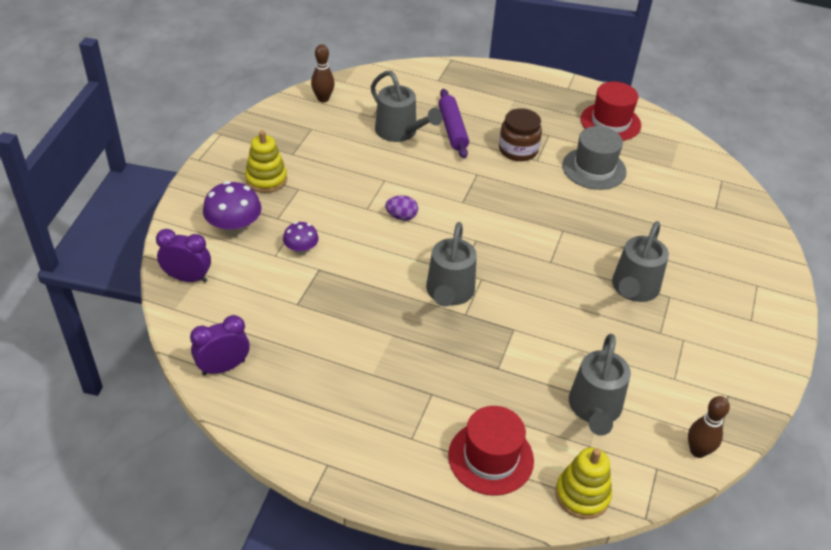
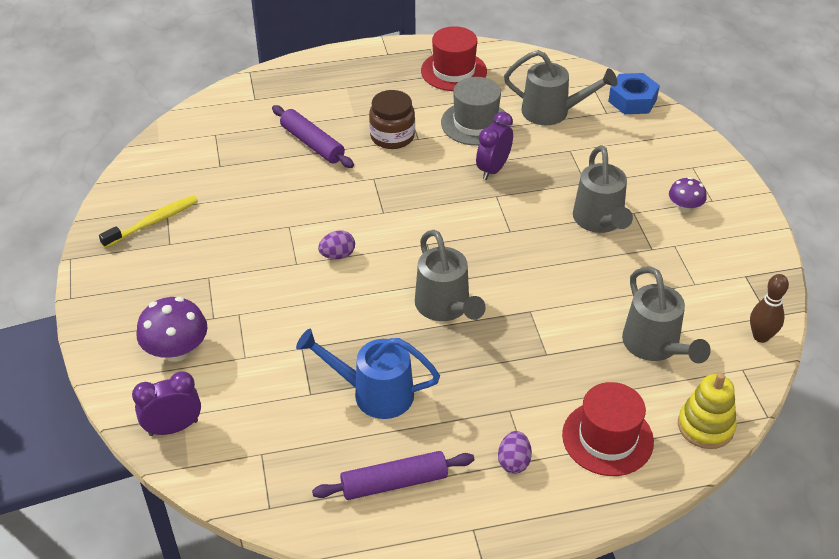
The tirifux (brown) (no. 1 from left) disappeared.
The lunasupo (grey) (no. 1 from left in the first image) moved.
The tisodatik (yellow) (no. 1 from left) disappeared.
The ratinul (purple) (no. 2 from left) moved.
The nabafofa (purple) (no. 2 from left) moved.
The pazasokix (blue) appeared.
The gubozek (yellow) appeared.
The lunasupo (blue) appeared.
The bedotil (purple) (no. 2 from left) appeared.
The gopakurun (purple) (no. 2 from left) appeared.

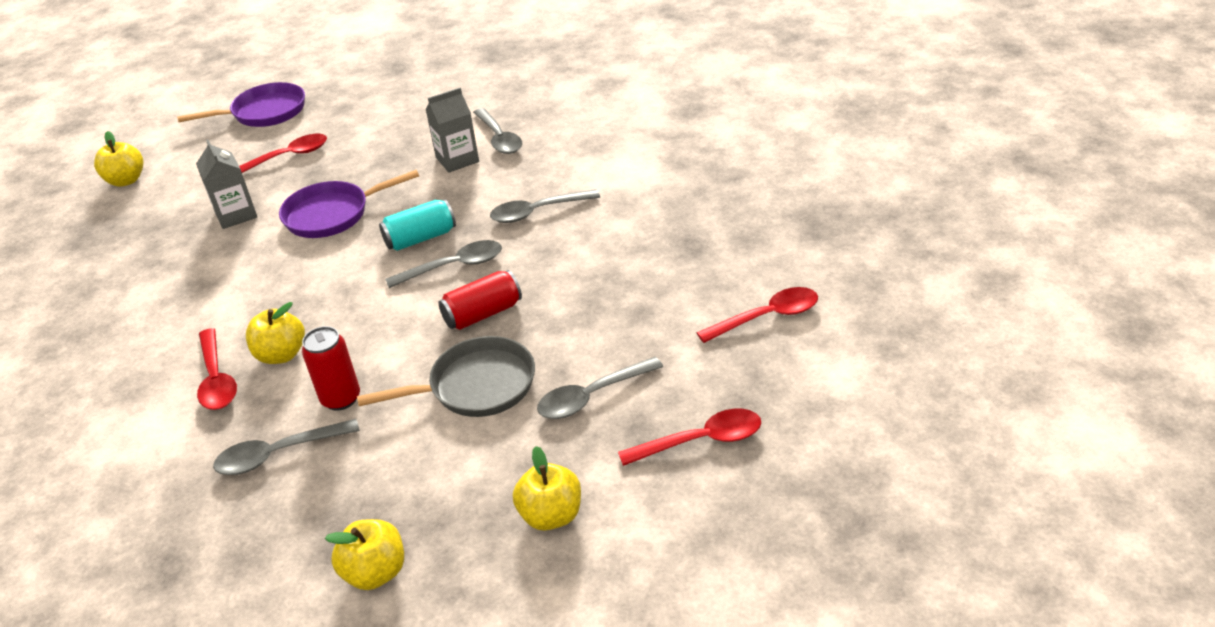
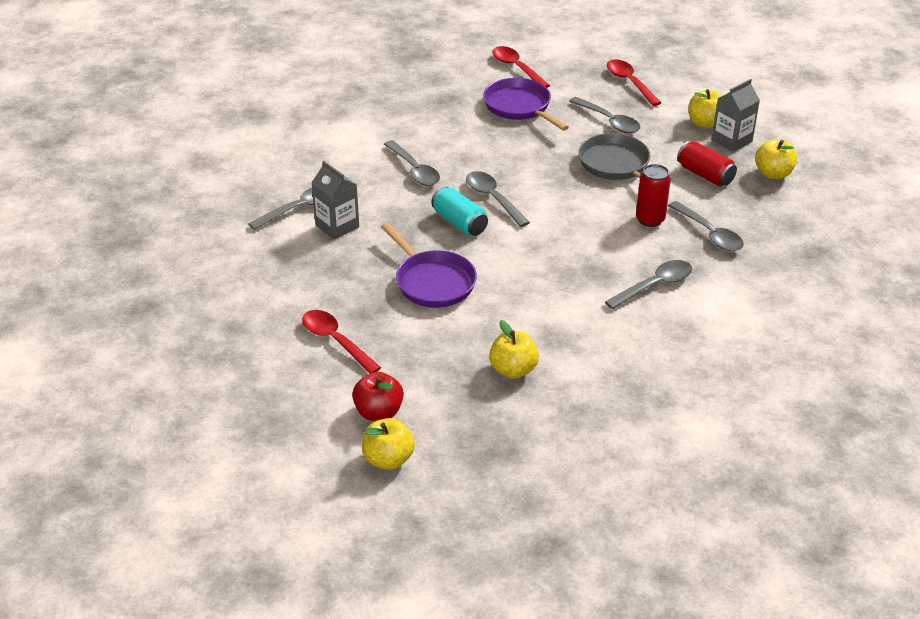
The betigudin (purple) (no. 1 from left in the first image) moved.
The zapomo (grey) (no. 1 from left in the first image) moved.
The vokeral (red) (no. 2 from left) moved.
The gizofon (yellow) (no. 2 from left) moved.
The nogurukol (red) (no. 1 from left) became the nogurukol (grey) (no. 5 from left).
The gizofon (red) appeared.

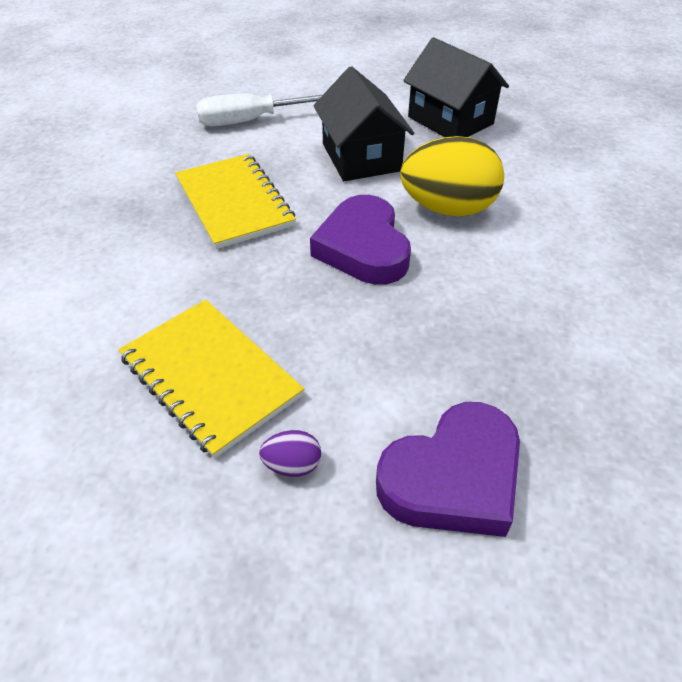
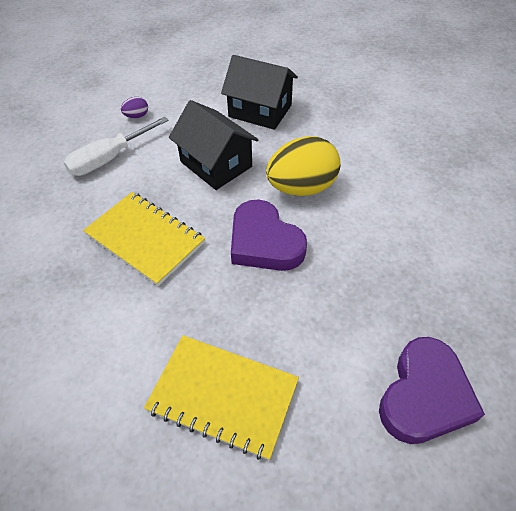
The bedotil (purple) moved.

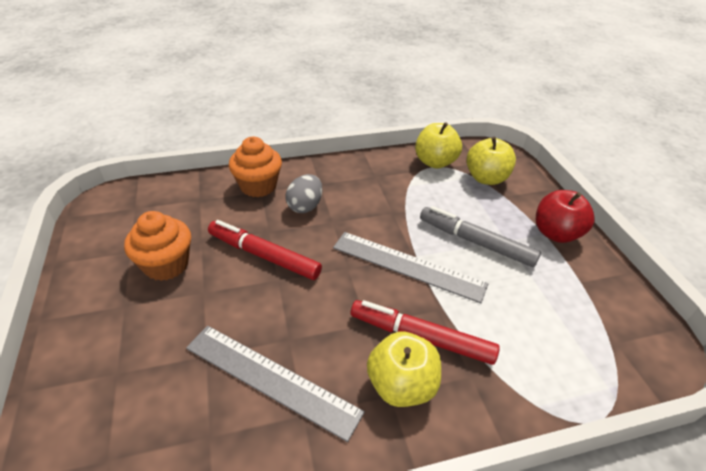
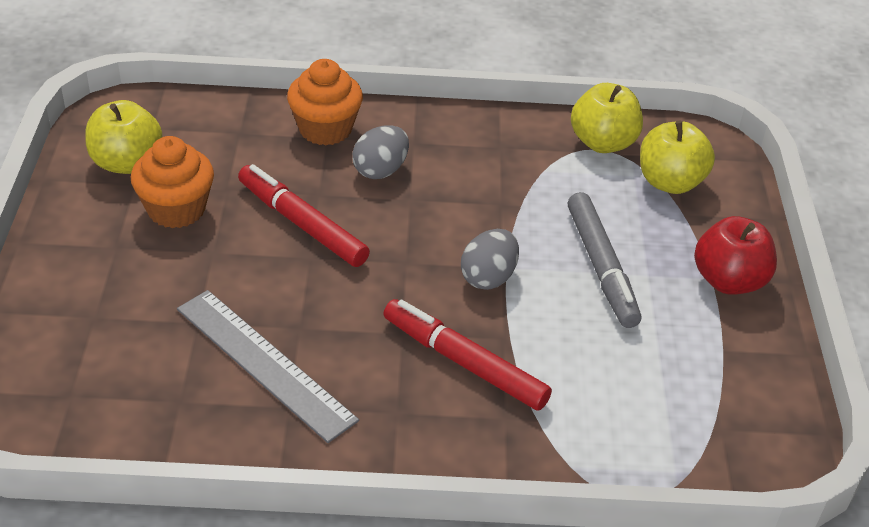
The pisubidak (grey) turned 150 degrees counterclockwise.
The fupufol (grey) (no. 2 from left) was replaced by the bedotil (grey) (no. 2 from left).
The gizofon (yellow) (no. 1 from left) moved.

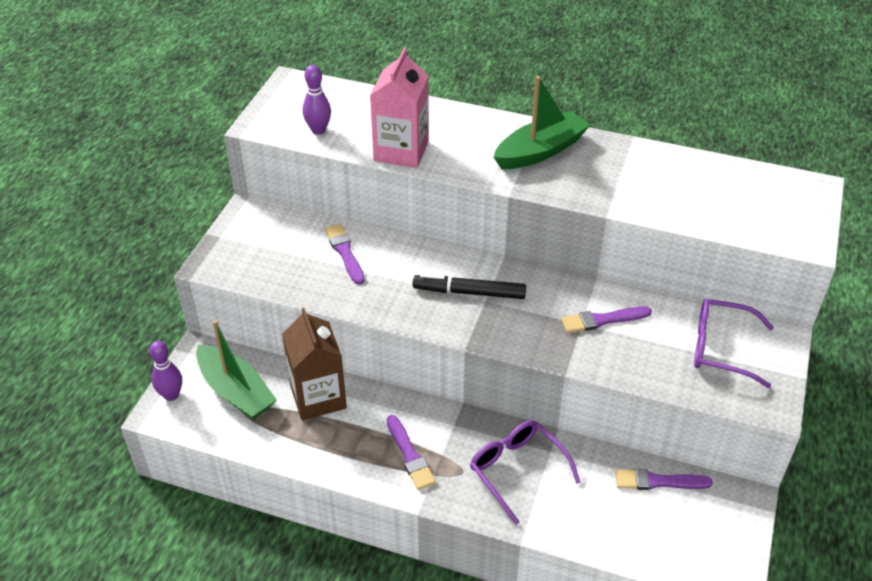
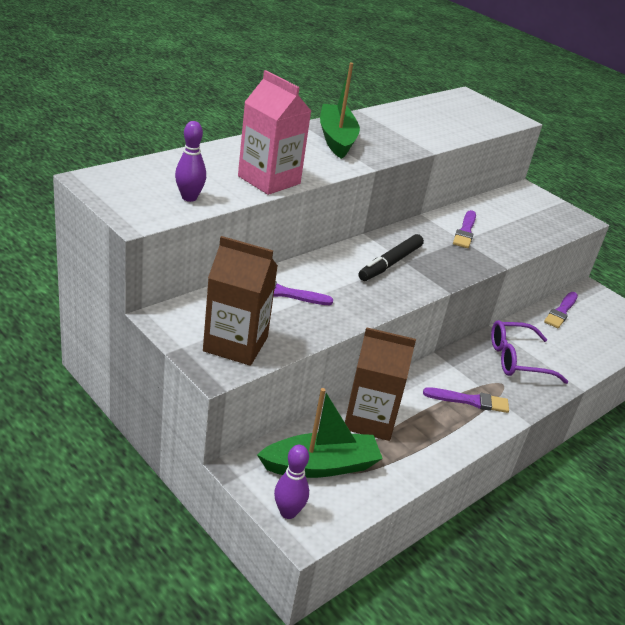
The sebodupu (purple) (no. 2 from left) disappeared.
The zapomo (brown) (no. 1 from left) appeared.

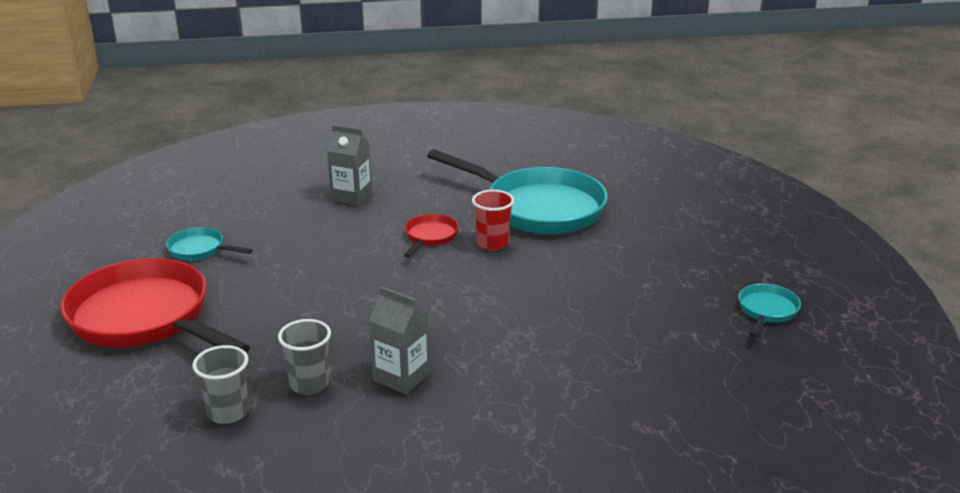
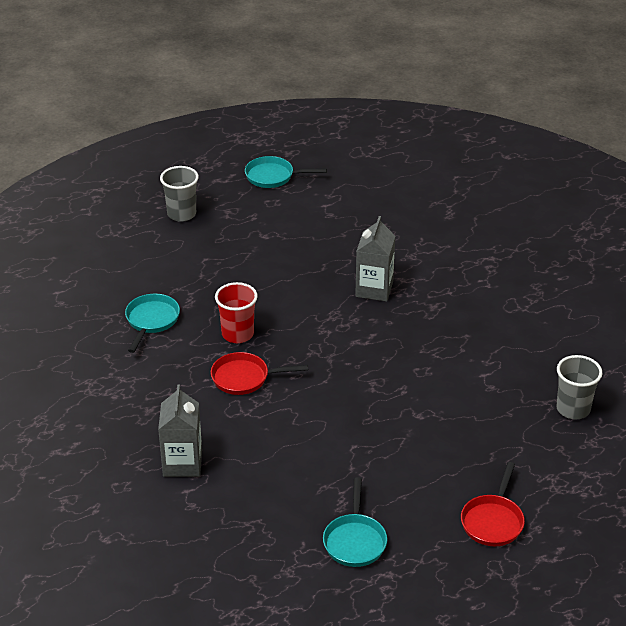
The betigudin (turquoise) (no. 2 from left in the first image) changed to 0.44 times the size.
The betigudin (red) (no. 1 from left in the first image) changed to 0.44 times the size.
The zapomo (grey) (no. 2 from left) moved.
The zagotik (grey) (no. 2 from left in the first image) moved.

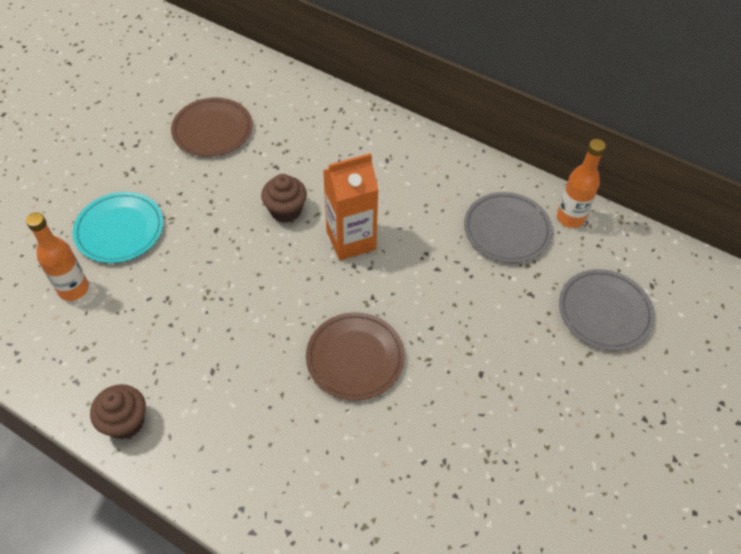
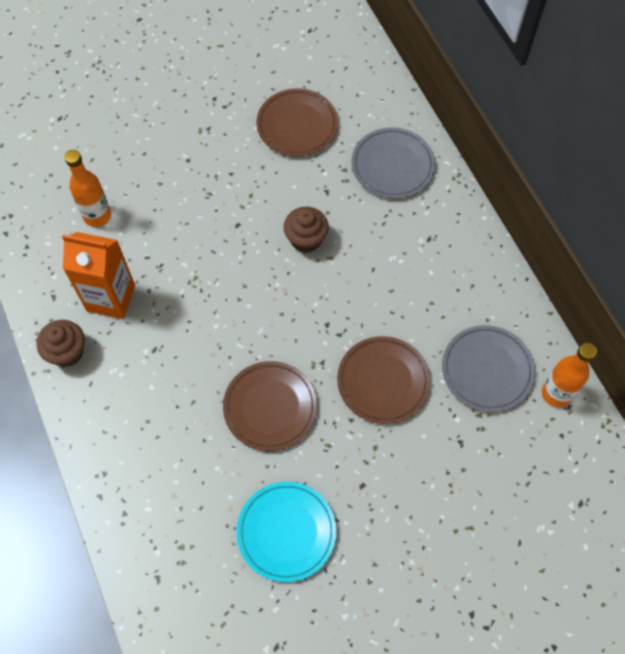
The zapomo (orange) moved.
The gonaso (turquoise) moved.
The gonaso (grey) (no. 2 from left in the first image) moved.
The gonaso (brown) (no. 3 from left) appeared.

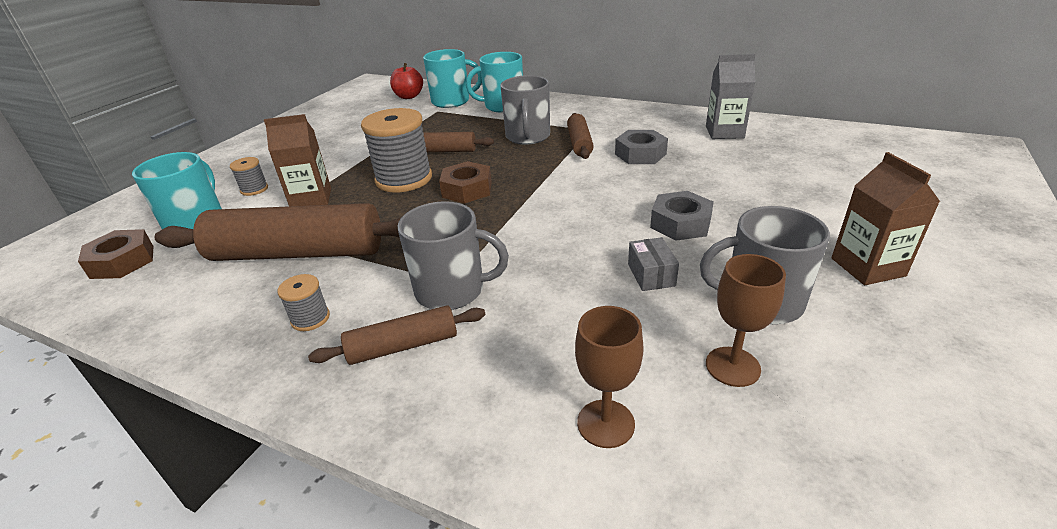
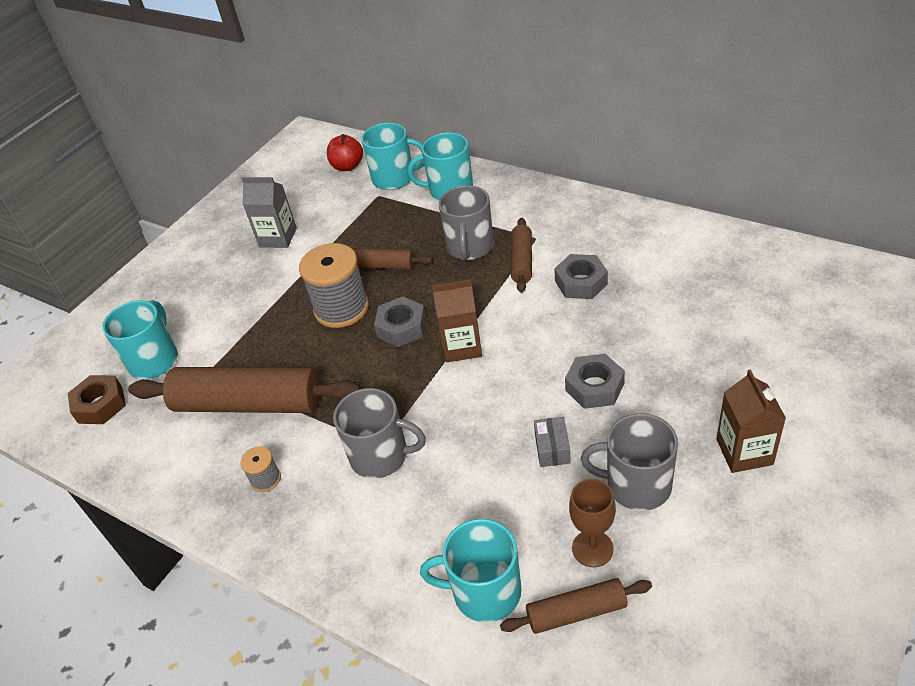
The zapomo (grey) moved.
The zapomo (brown) (no. 1 from left) moved.
The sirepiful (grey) (no. 1 from left) disappeared.
The pazasokix (brown) (no. 2 from left) became the pazasokix (grey) (no. 1 from left).
The gopakurun (brown) (no. 2 from left in the first image) moved.
The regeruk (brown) (no. 1 from left) was replaced by the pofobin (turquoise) (no. 4 from left).

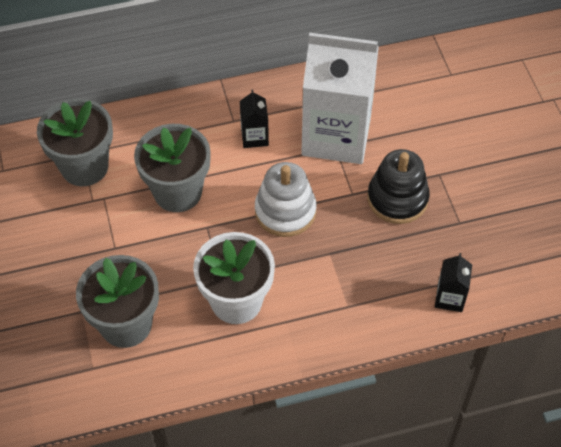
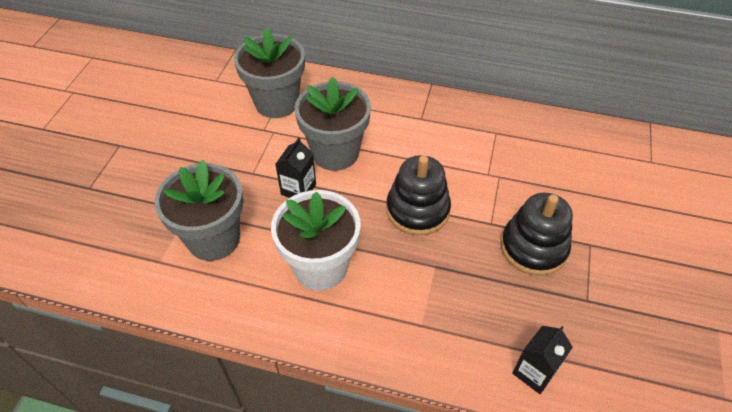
The zapomo (white) disappeared.
The zapomo (black) (no. 1 from left) moved.
The tisodatik (white) became the tisodatik (black) (no. 1 from left).

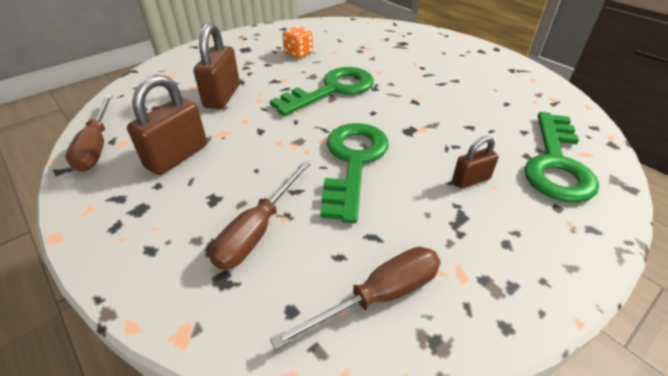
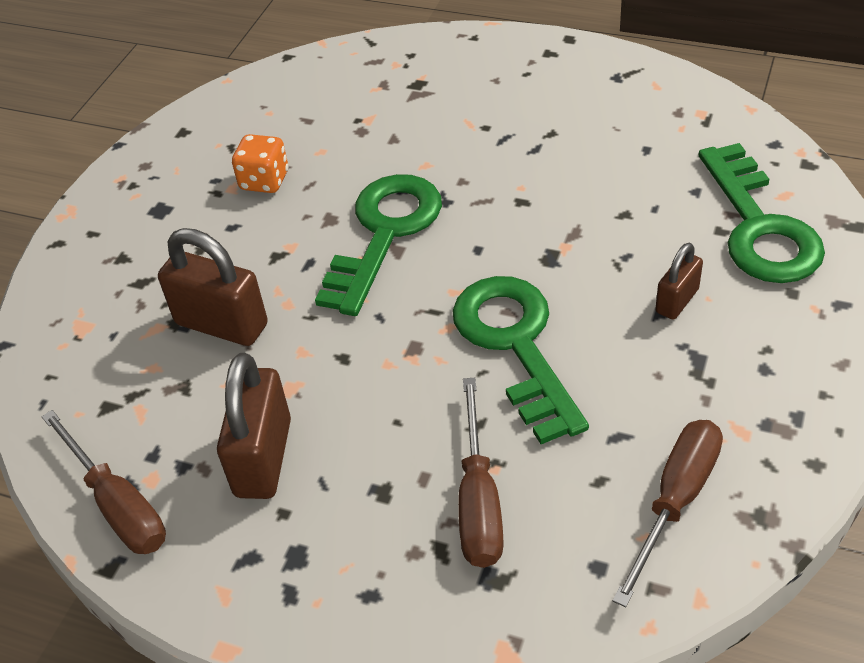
The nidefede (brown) (no. 2 from left in the first image) turned 45 degrees counterclockwise.

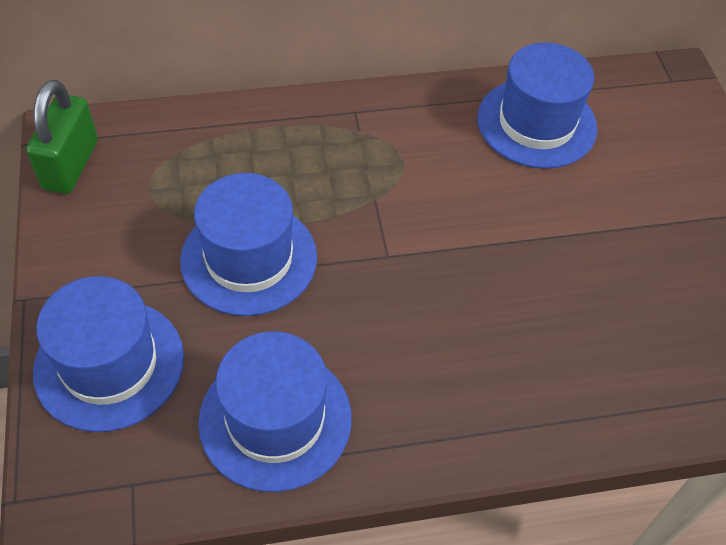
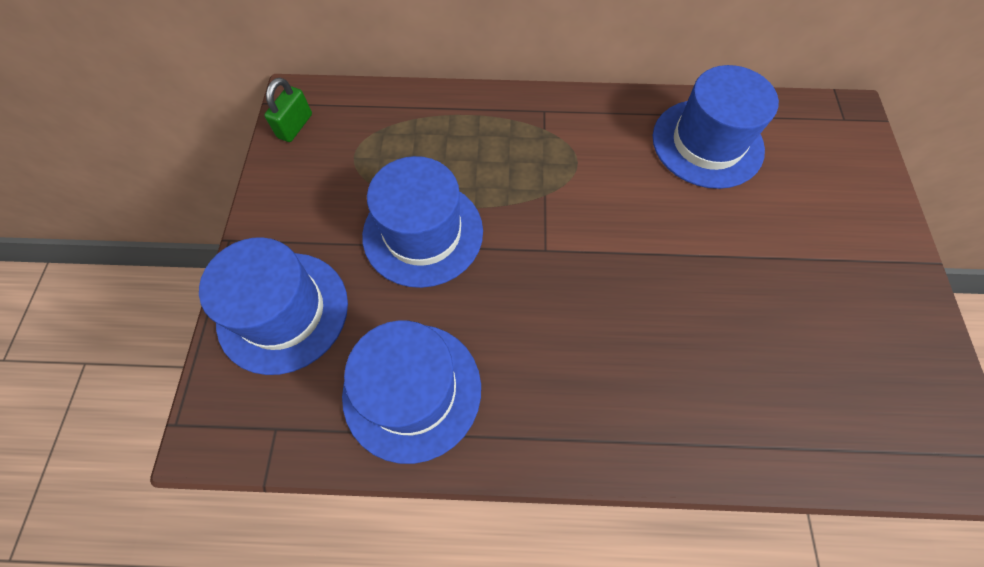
The nidefede (green) changed to 0.64 times the size.

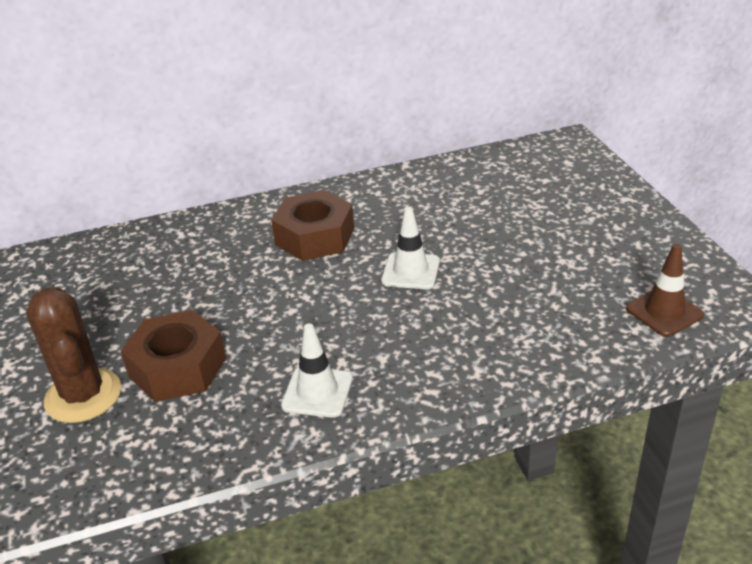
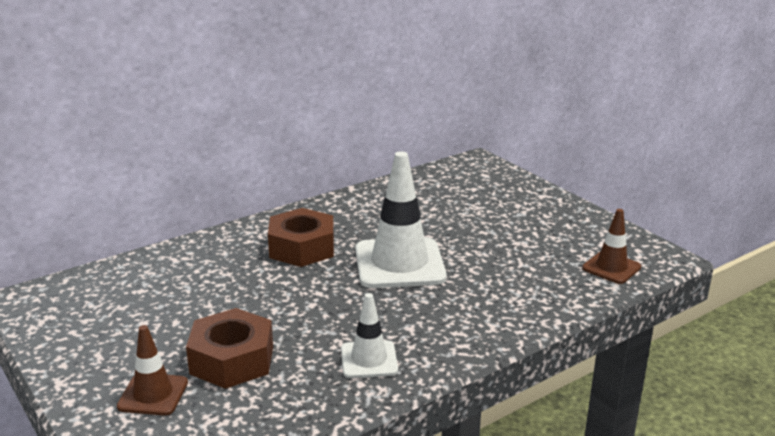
The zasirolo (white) (no. 2 from left) changed to 1.85 times the size.
The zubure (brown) was replaced by the zasirolo (brown) (no. 1 from left).

